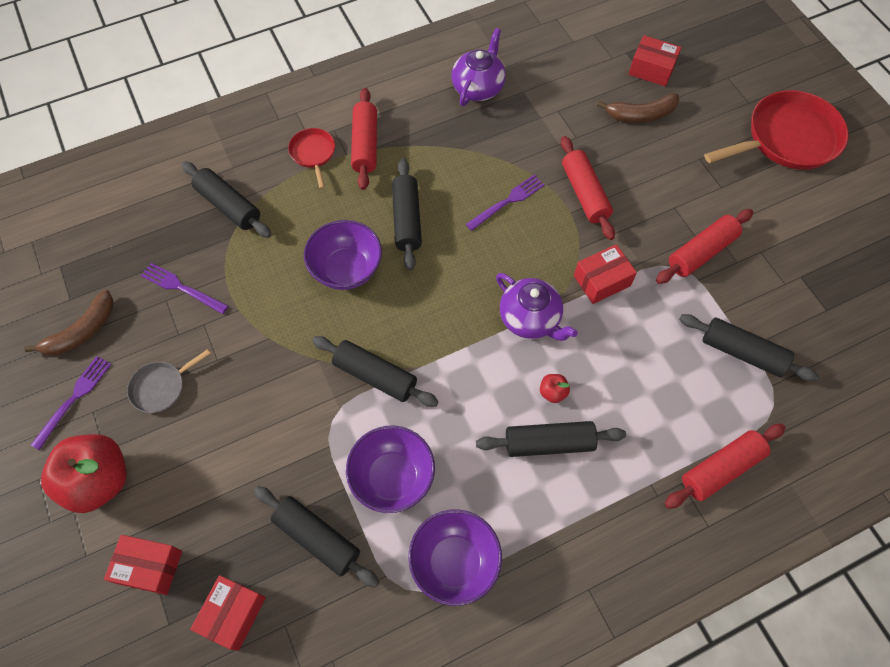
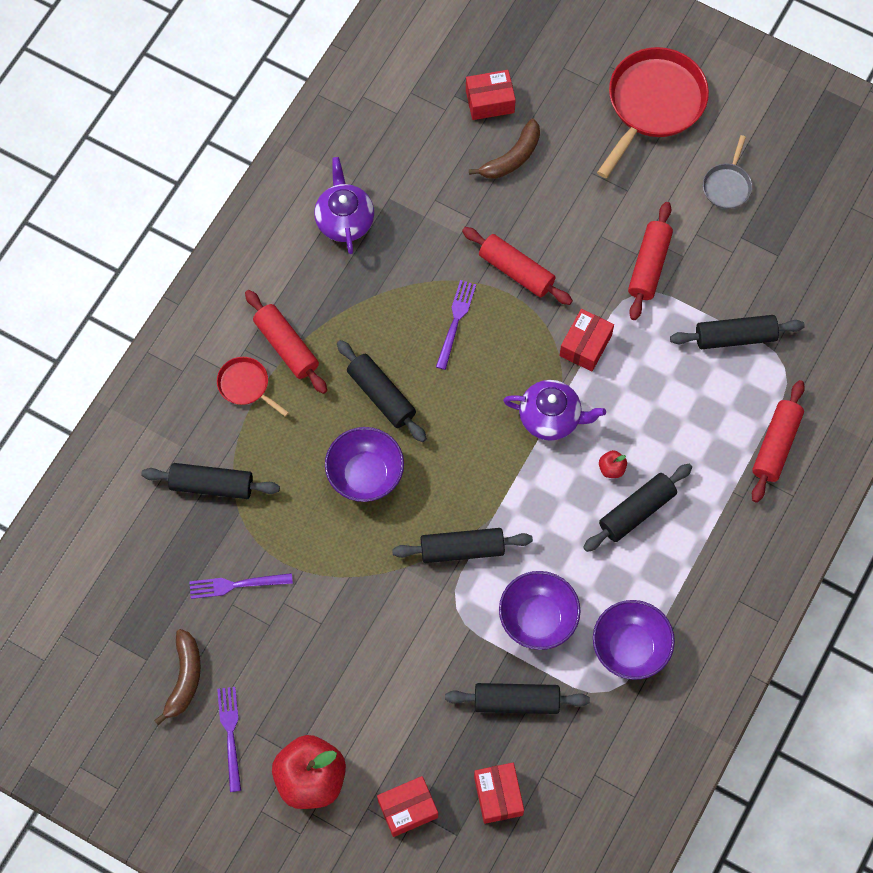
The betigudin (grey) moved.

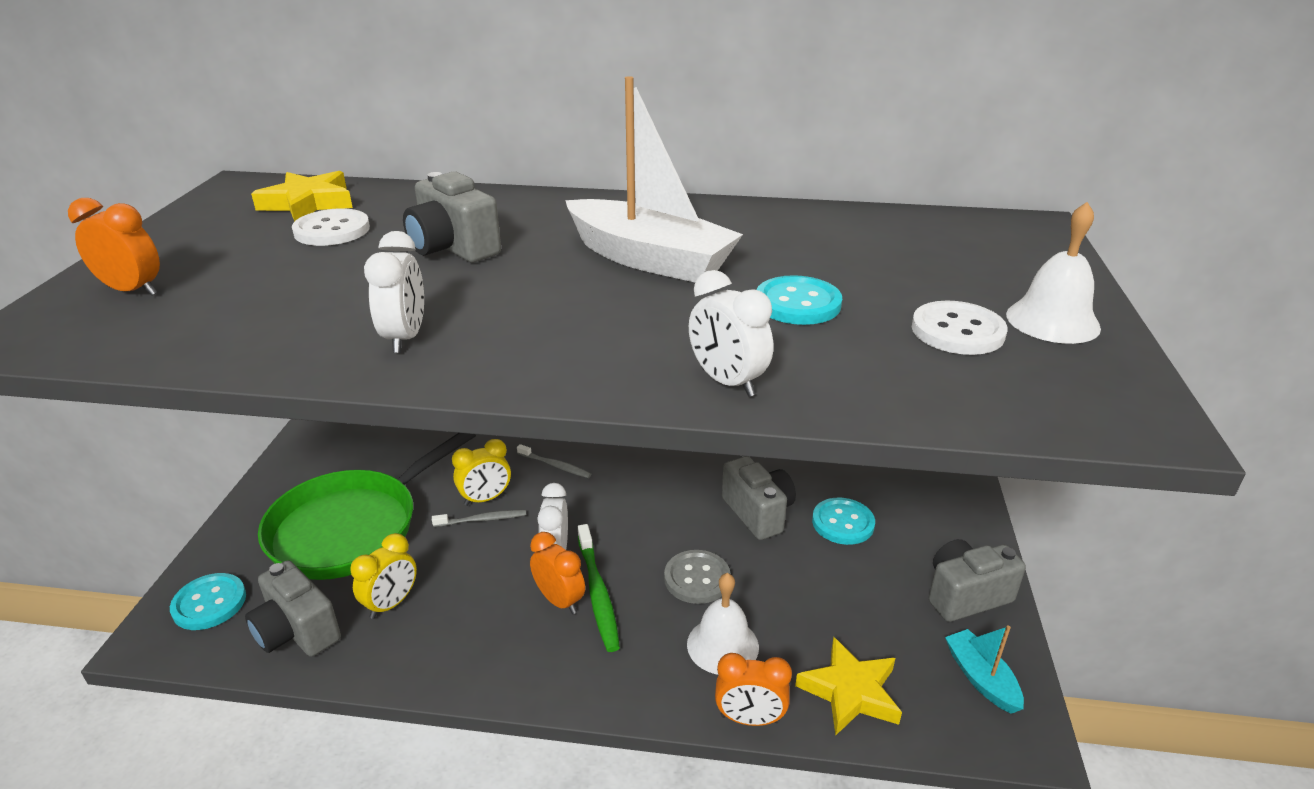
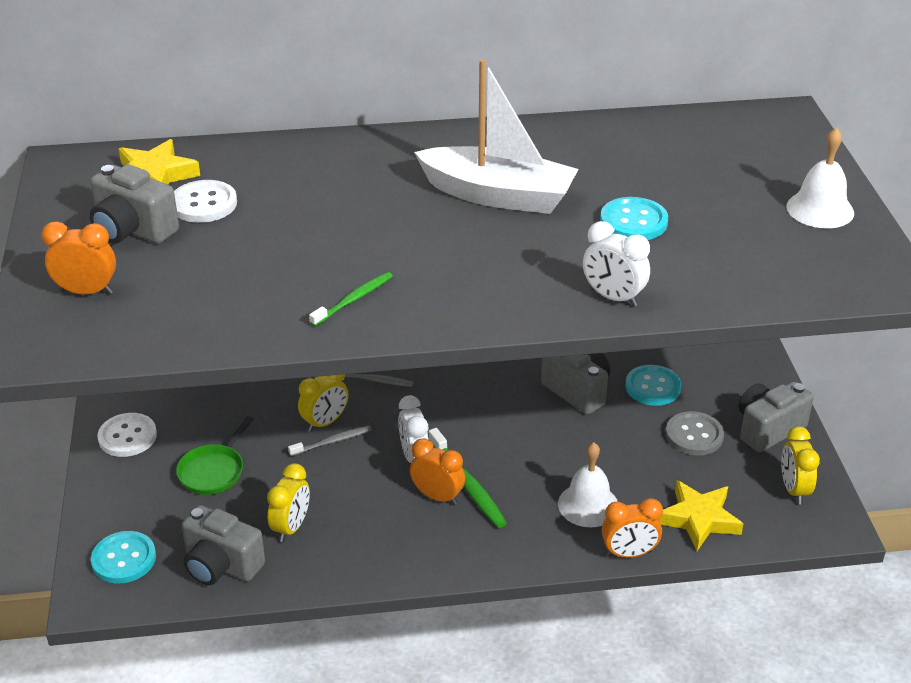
The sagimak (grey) (no. 2 from left in the first image) moved.
The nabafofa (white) (no. 1 from left) was replaced by the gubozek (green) (no. 1 from left).
The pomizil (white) (no. 2 from left in the first image) moved.
The betigudin (green) changed to 0.47 times the size.
The pomizil (grey) moved.
The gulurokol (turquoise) was replaced by the nabafofa (yellow) (no. 3 from left).

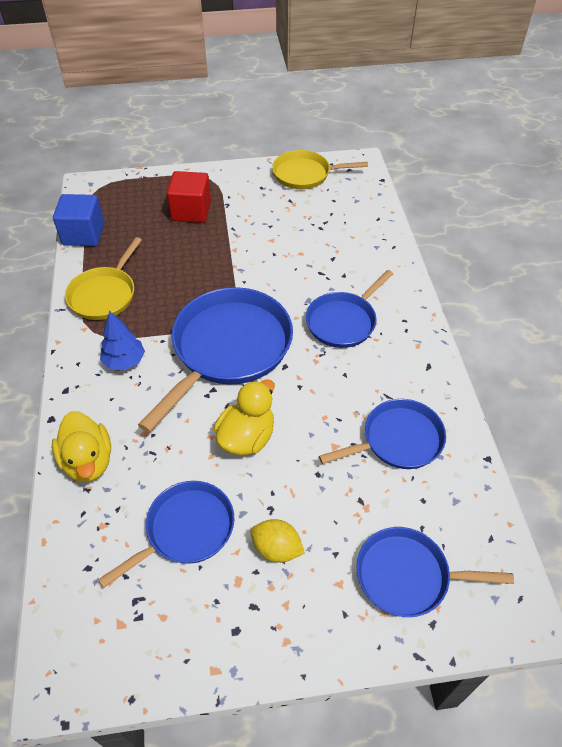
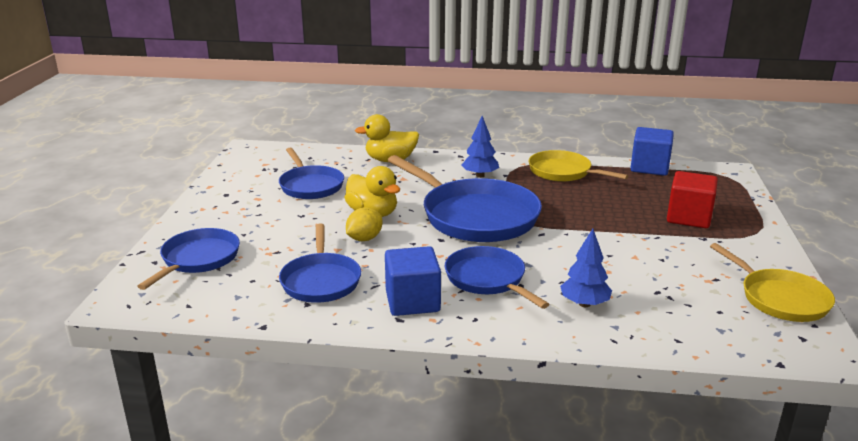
The betigudin (yellow) (no. 2 from left) turned 135 degrees clockwise.
The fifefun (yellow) moved.
The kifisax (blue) (no. 2 from left) appeared.
The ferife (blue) (no. 1 from left) appeared.

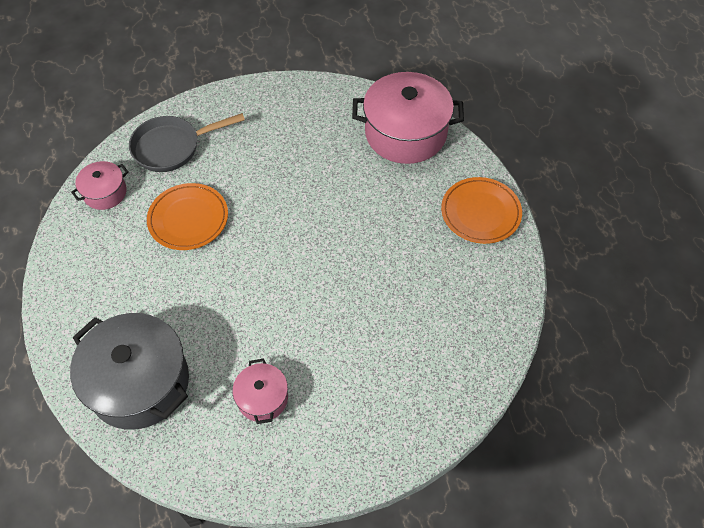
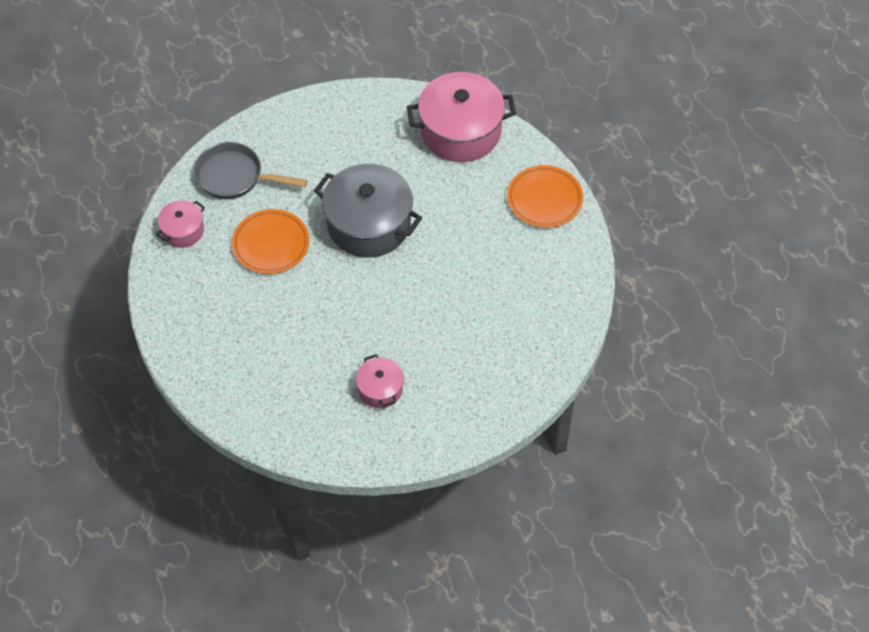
The betigudin (grey) turned 45 degrees clockwise.
The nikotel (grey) moved.

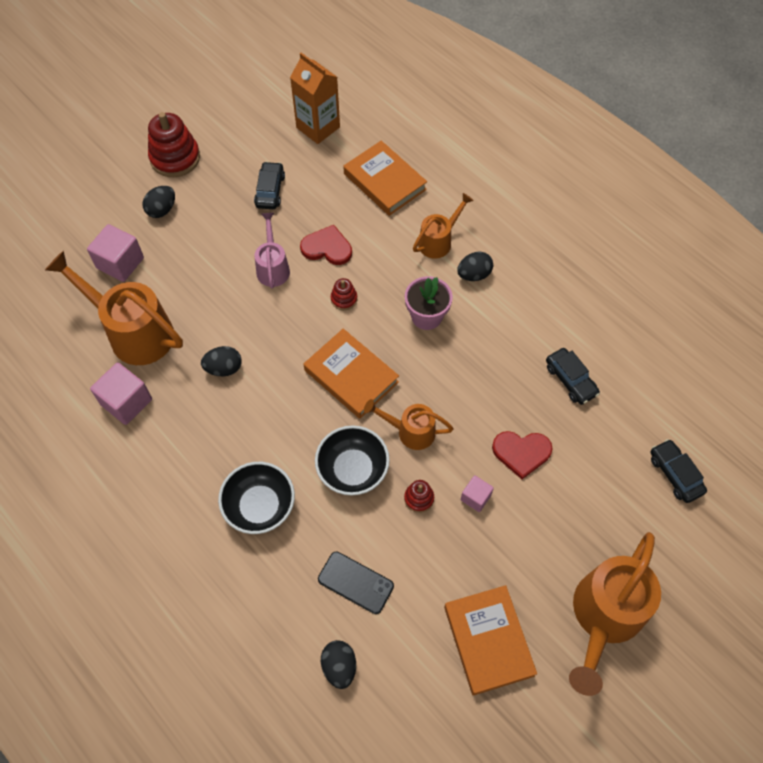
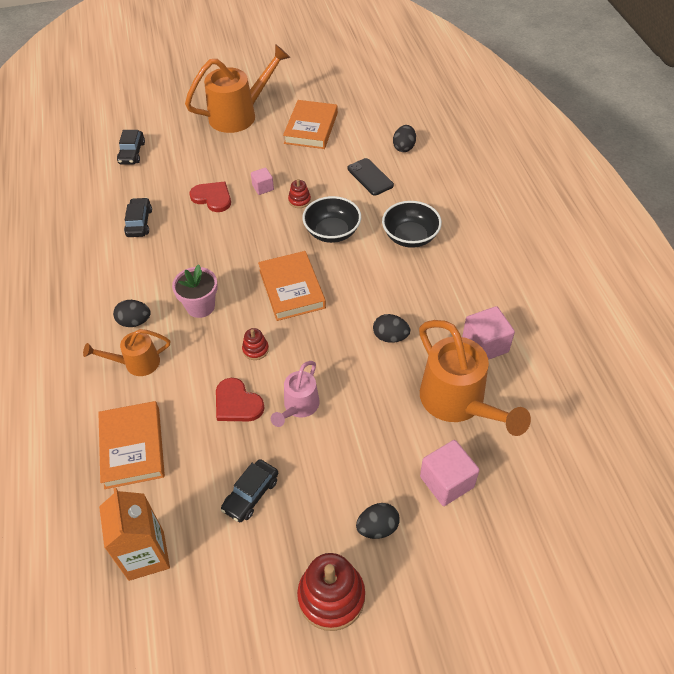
The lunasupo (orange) (no. 2 from left) disappeared.

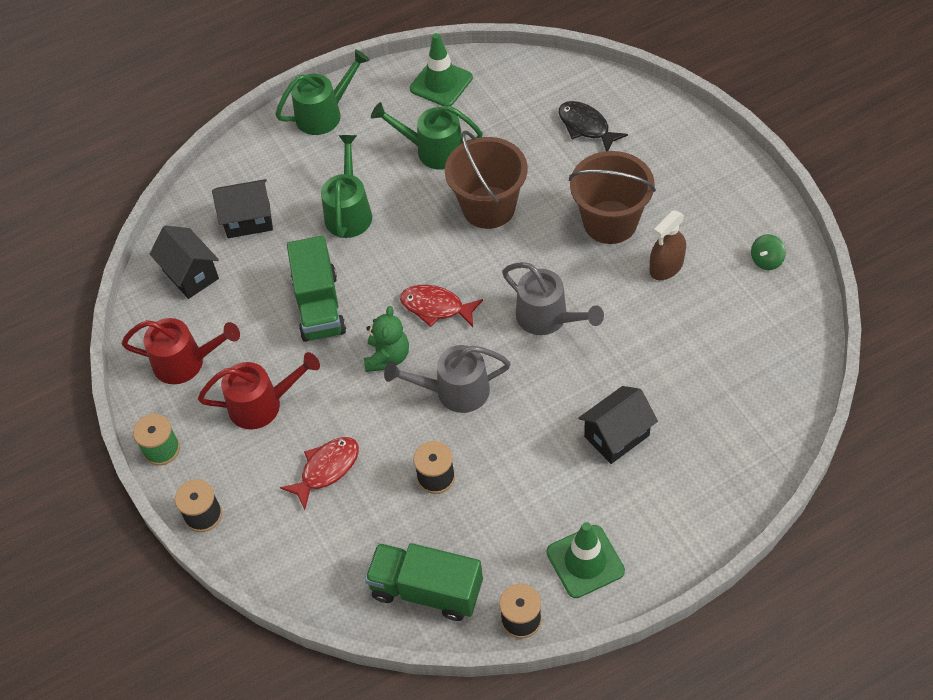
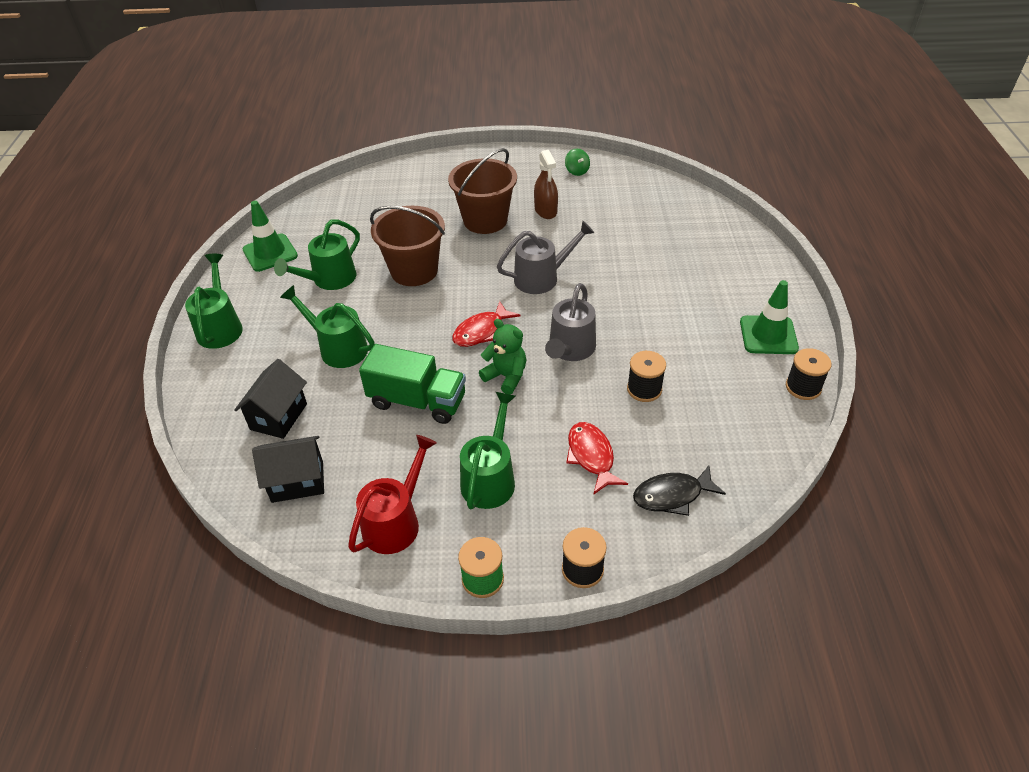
The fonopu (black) moved.
The lunasupo (red) (no. 2 from left) became the lunasupo (green) (no. 4 from left).
The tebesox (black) (no. 3 from left) disappeared.
The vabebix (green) (no. 2 from left) disappeared.

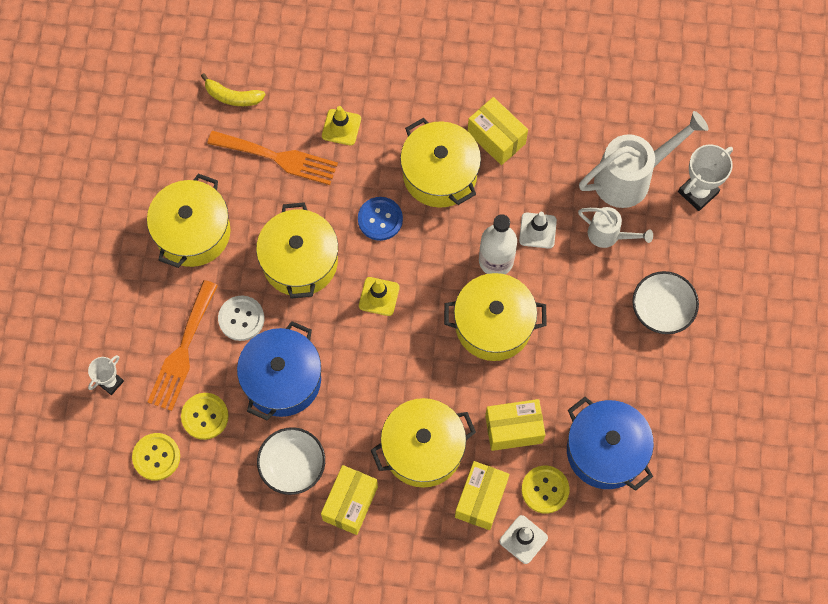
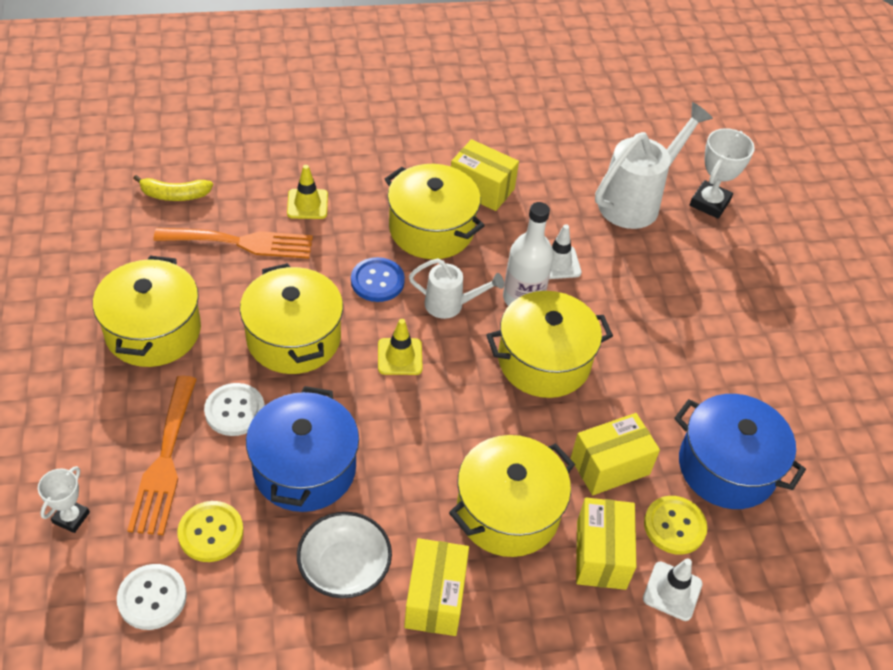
The lunasupo (white) (no. 1 from left) moved.
The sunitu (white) (no. 2 from left) disappeared.
The pomizil (yellow) (no. 1 from left) became the pomizil (white) (no. 1 from left).

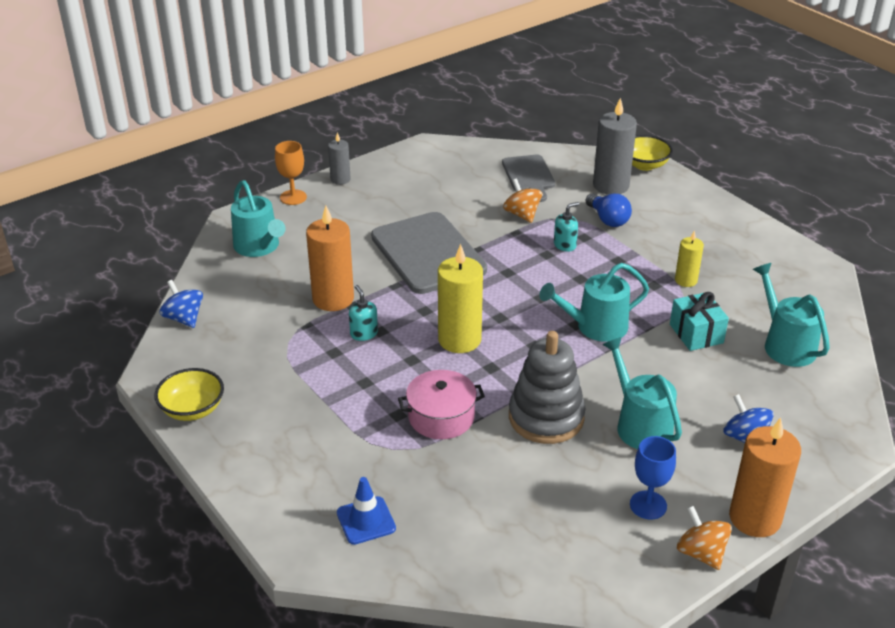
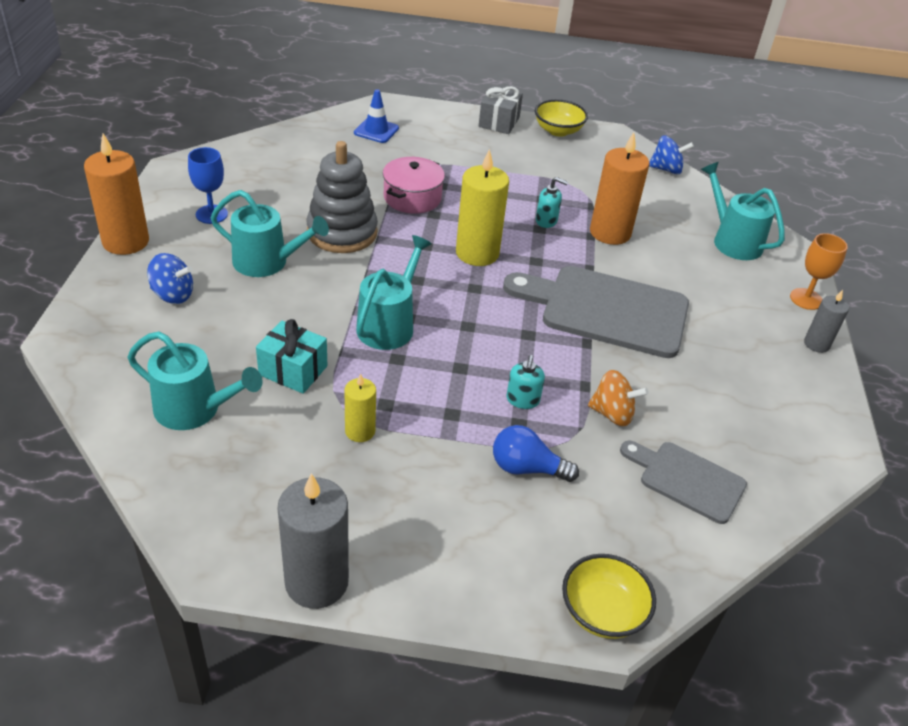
The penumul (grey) (no. 2 from left in the first image) moved.
The lunasupo (turquoise) (no. 1 from left in the first image) turned 45 degrees clockwise.
The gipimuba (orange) (no. 2 from left) disappeared.
The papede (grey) appeared.

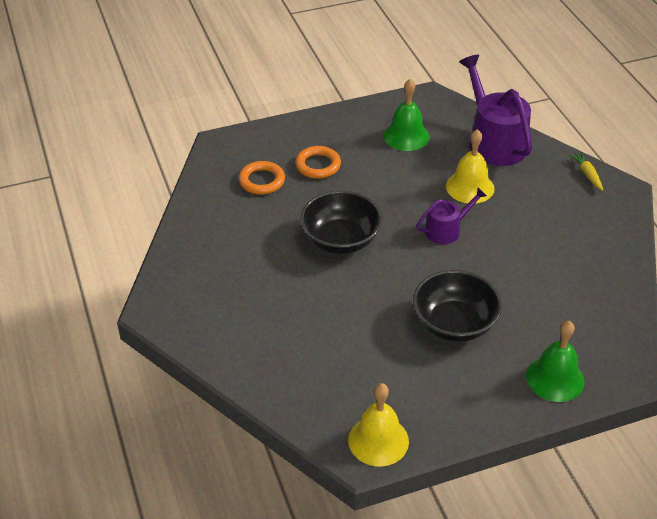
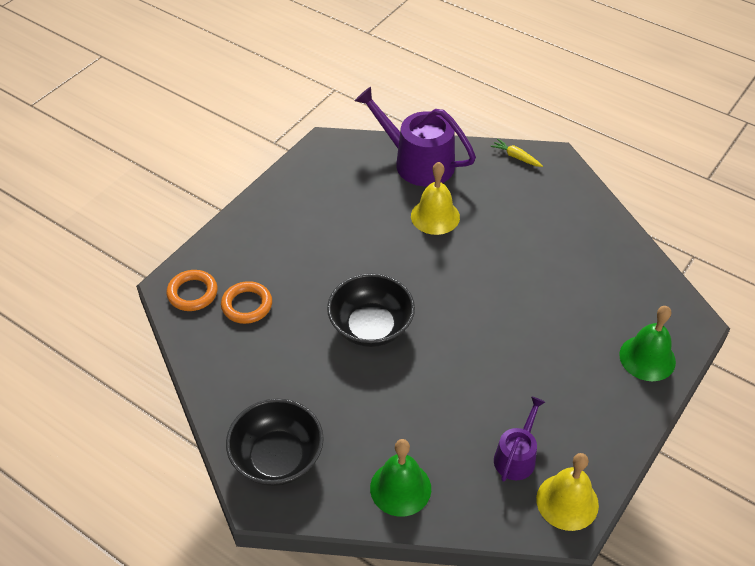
The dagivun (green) (no. 1 from left) moved.
The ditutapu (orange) (no. 2 from left in the first image) moved.
The lunasupo (purple) (no. 1 from left in the first image) moved.
The sunitu (black) (no. 2 from left in the first image) moved.

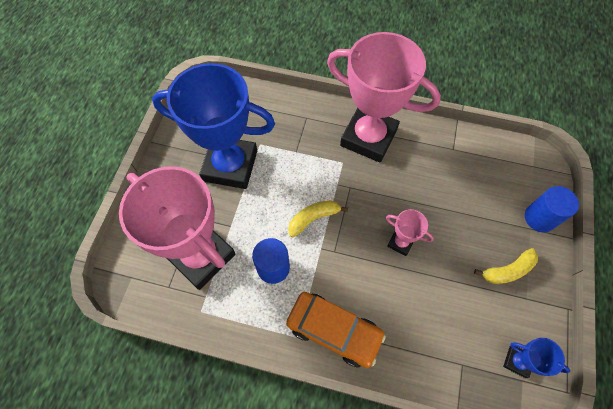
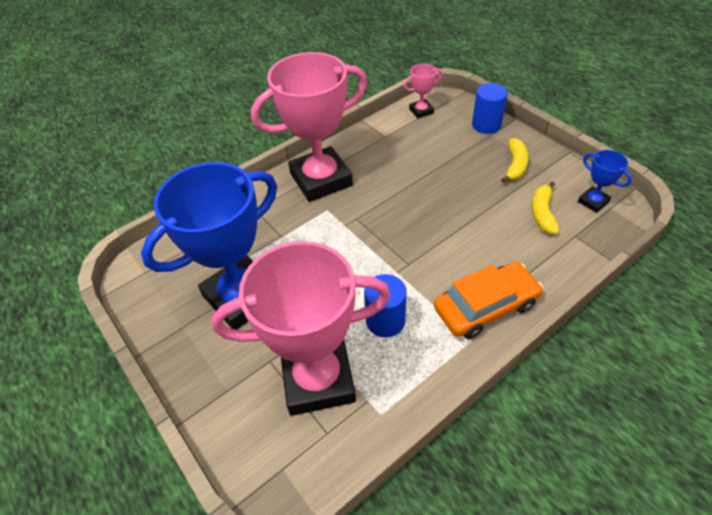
The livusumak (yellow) (no. 1 from left in the first image) moved.
The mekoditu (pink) (no. 3 from left) moved.
The mekoditu (blue) (no. 2 from left) turned 75 degrees clockwise.

